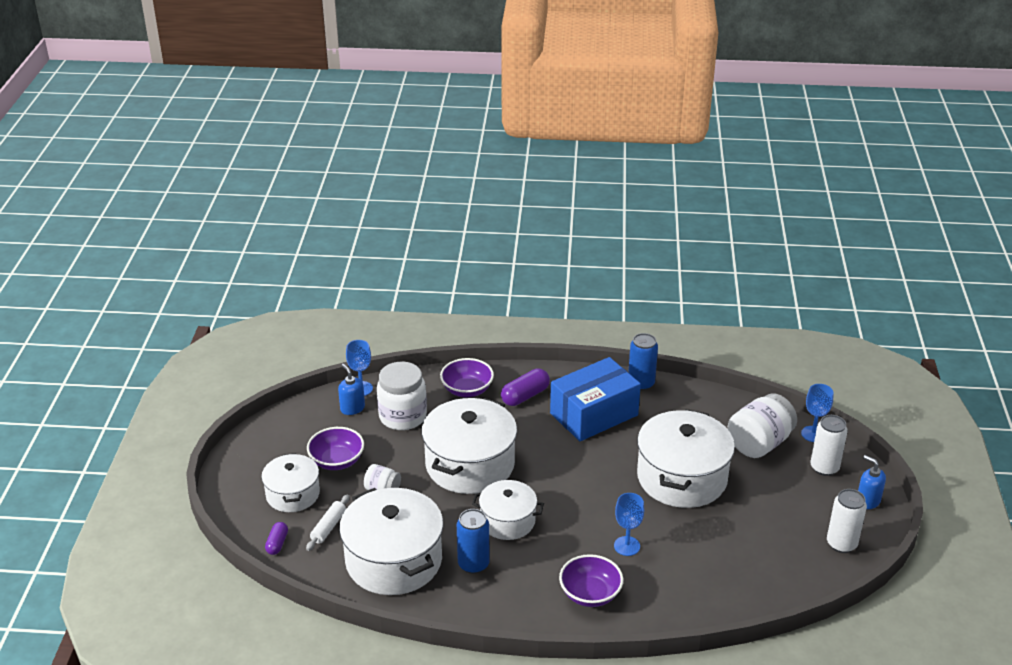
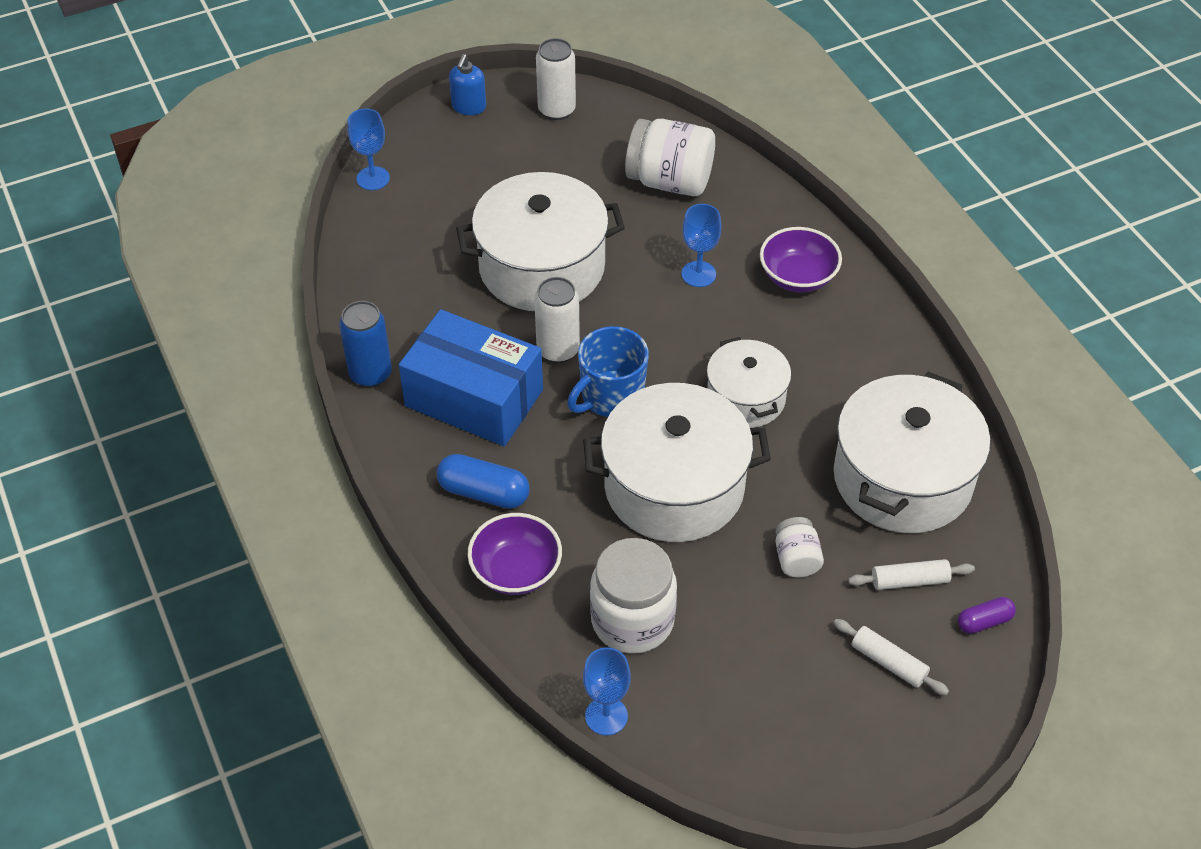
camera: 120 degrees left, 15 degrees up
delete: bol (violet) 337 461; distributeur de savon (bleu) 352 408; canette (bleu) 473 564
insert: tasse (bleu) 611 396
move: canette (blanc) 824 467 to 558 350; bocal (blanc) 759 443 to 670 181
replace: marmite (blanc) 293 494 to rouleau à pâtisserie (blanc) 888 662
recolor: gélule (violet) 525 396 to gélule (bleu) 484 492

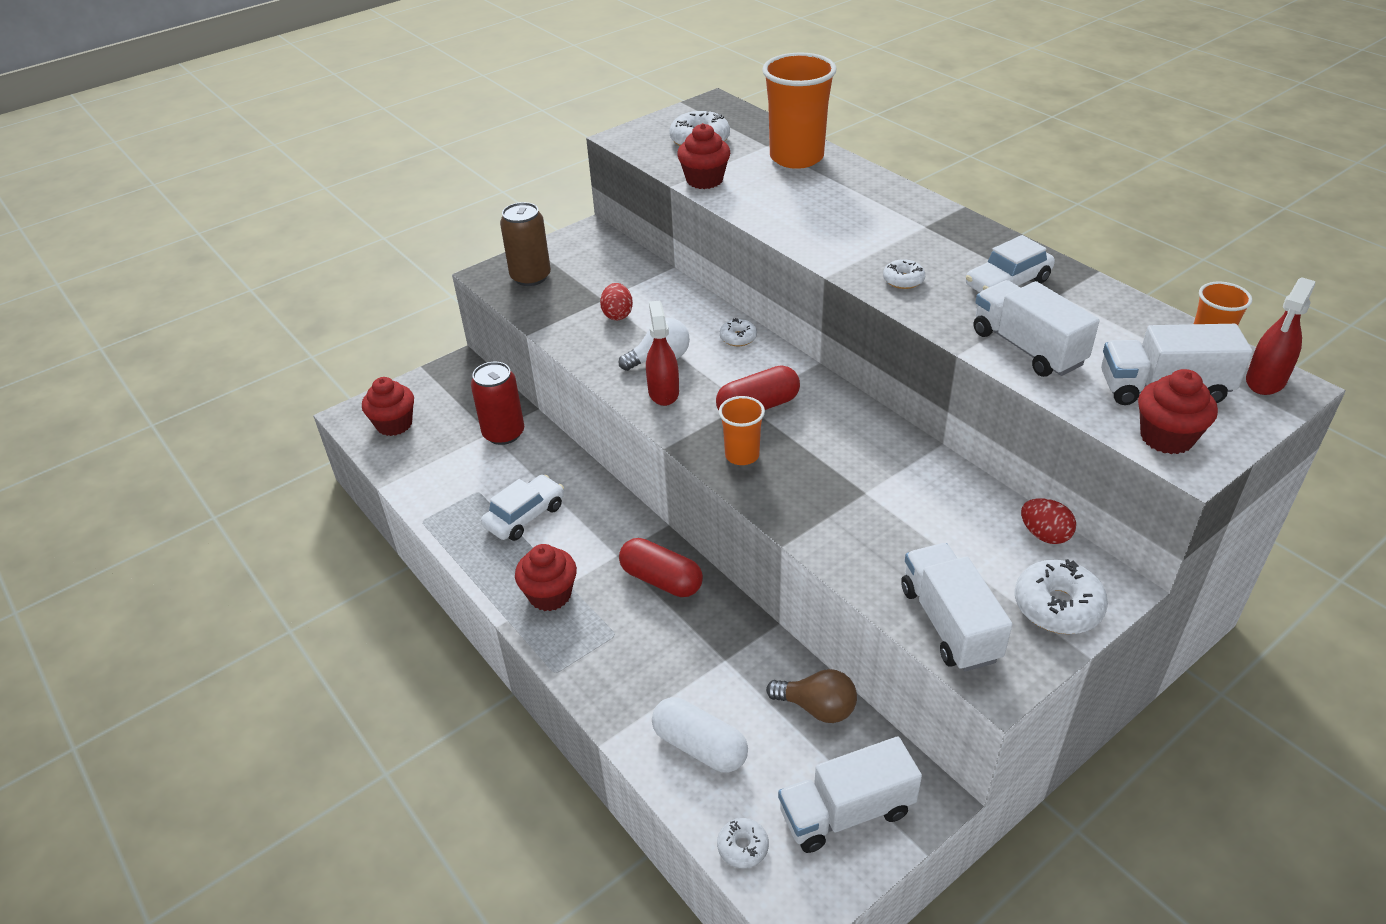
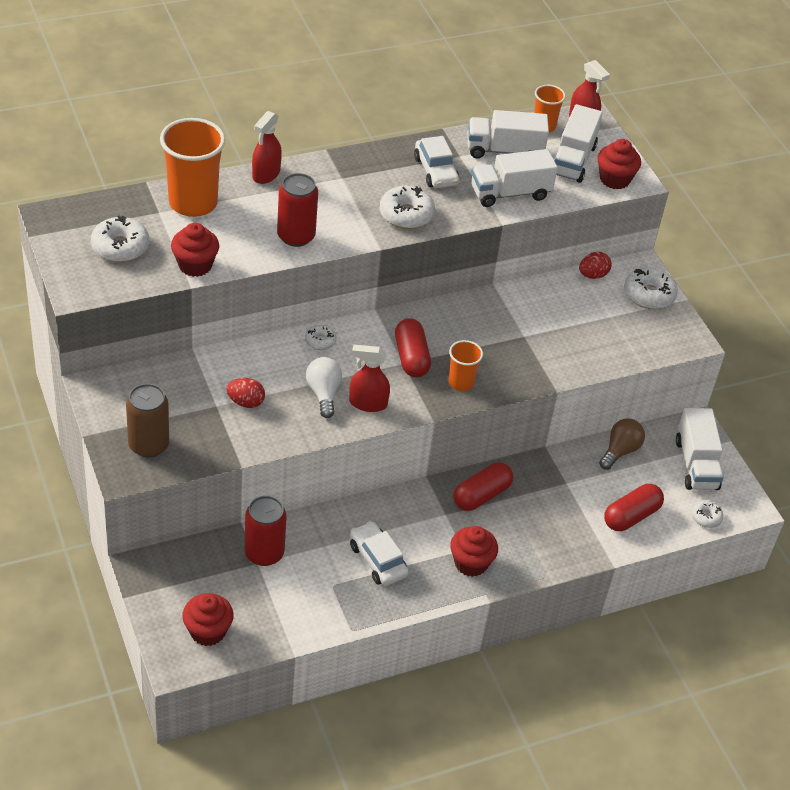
camera: 80 degrees left, 5 degrees up
insert: vaporisateur (rouge) 266 174; canette (rouge) 296 236
move: camion (blanc) 949 623 to 504 150
recolor: gélule (blanc) 699 746 to gélule (rouge) 631 516
resize: beignet (blanc) 903 280 = 406 214 x1.77

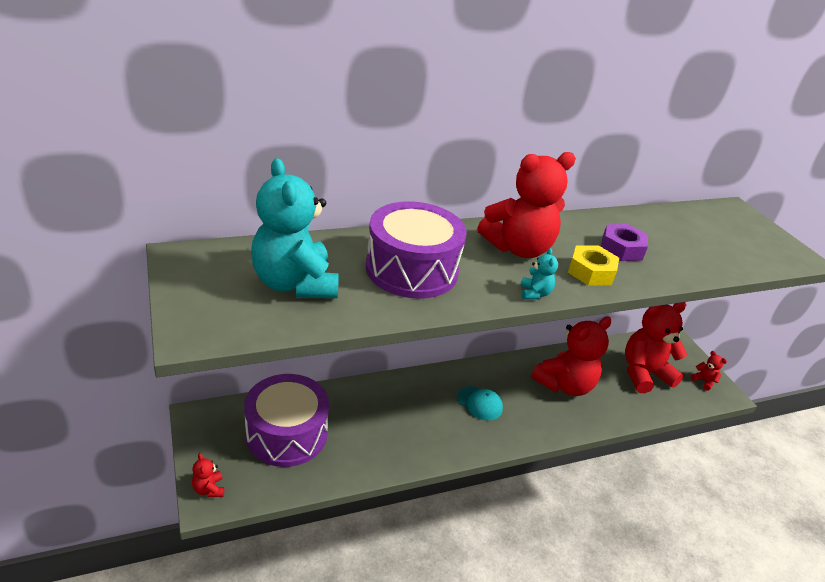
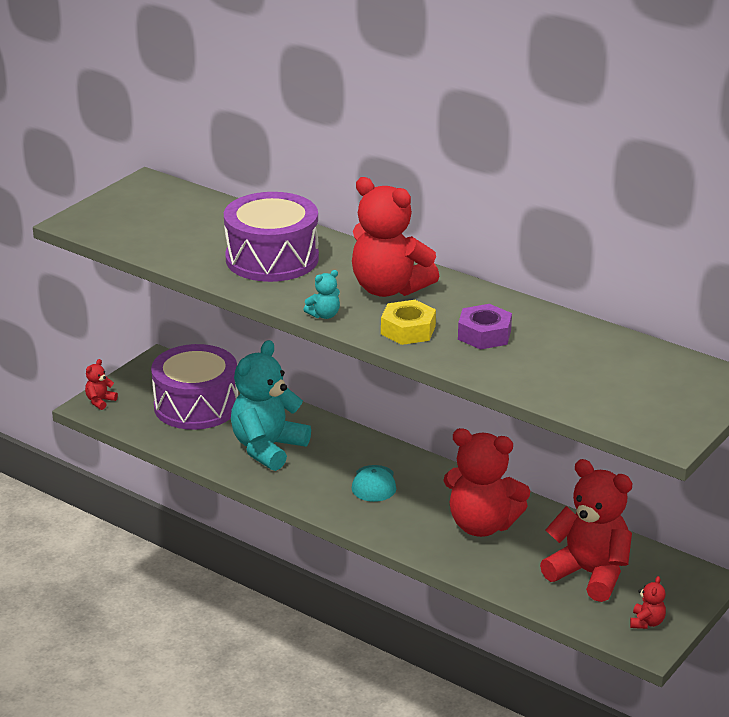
camera: 60 degrees right, 5 degrees down
move: ours en peluche (turquoise) 295 284 to 267 448

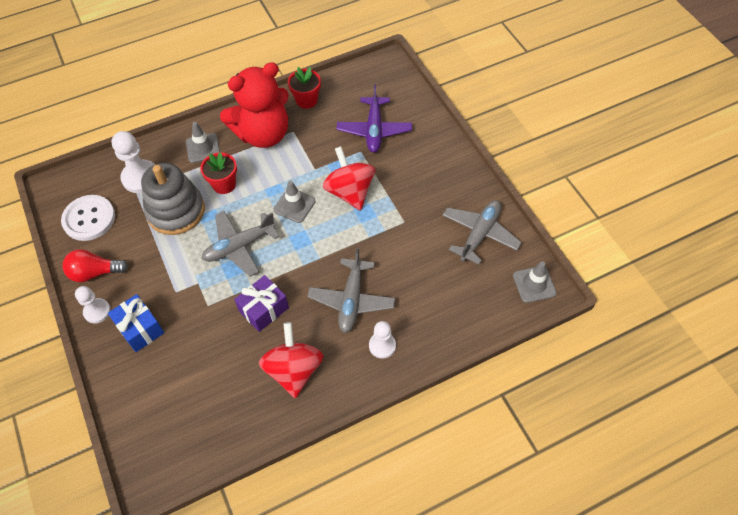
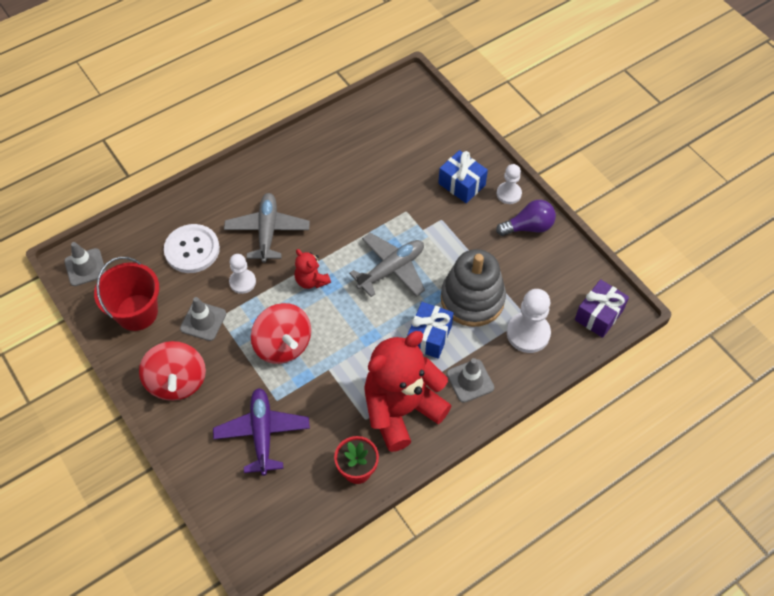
camera: 170 degrees right, 0 degrees up
insert: ours en peluche (rouge) 311 280
move: toupie (rouge) 294 370 to 177 382; bouton (blanc) 89 219 to 192 250; cône de chantier (gris) 294 205 to 203 321; pion (blanc) 382 345 to 242 282; cadeau (violet) 264 309 to 598 315
replace: avion (gris) 479 234 to seau (rouge) 137 312; pot de fleurs (rouge) 224 184 to cadeau (bleu) 429 336
recolor: ampoule (rouge) 95 272 to ampoule (violet) 528 227

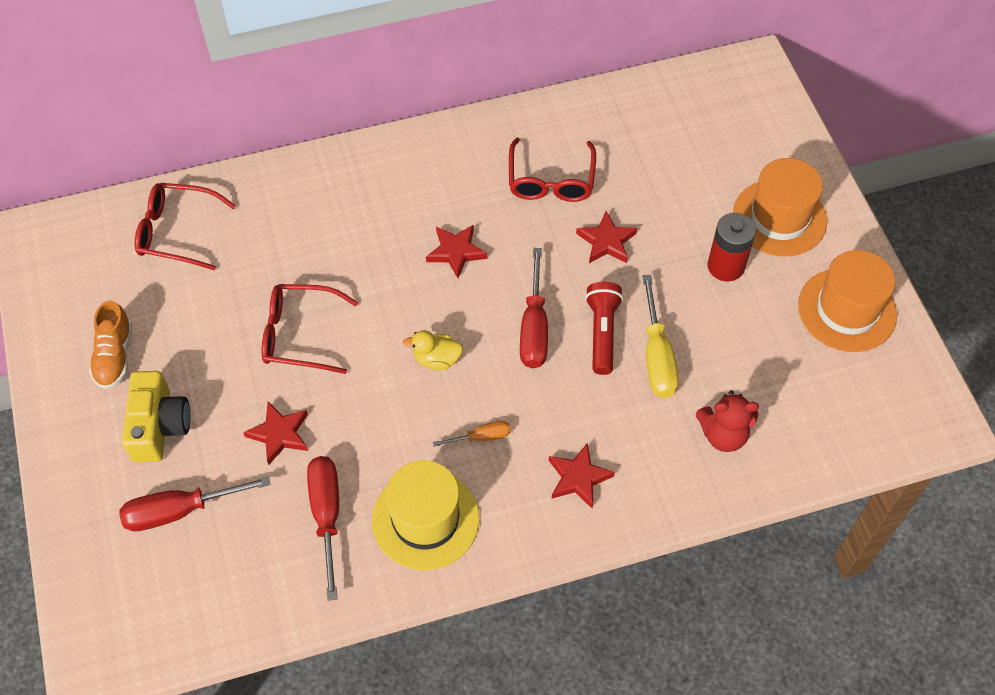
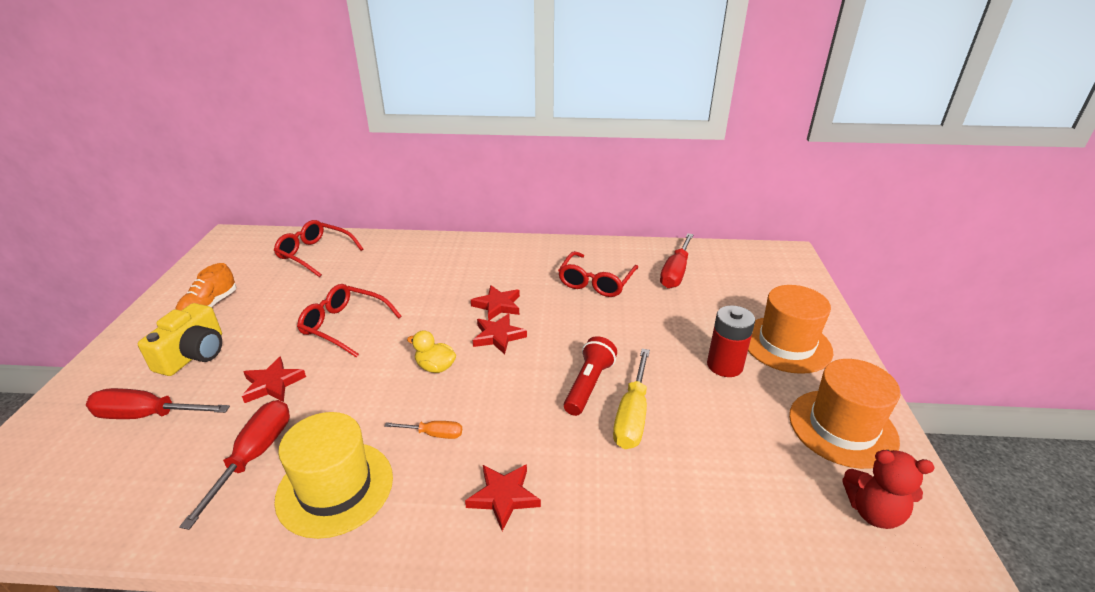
camera: 20 degrees right, 25 degrees down
move: étoile (rouge) 606 241 to 498 336; tournevis (rouge) 534 327 to 675 272; ours en peluche (rouge) 723 434 to 873 512

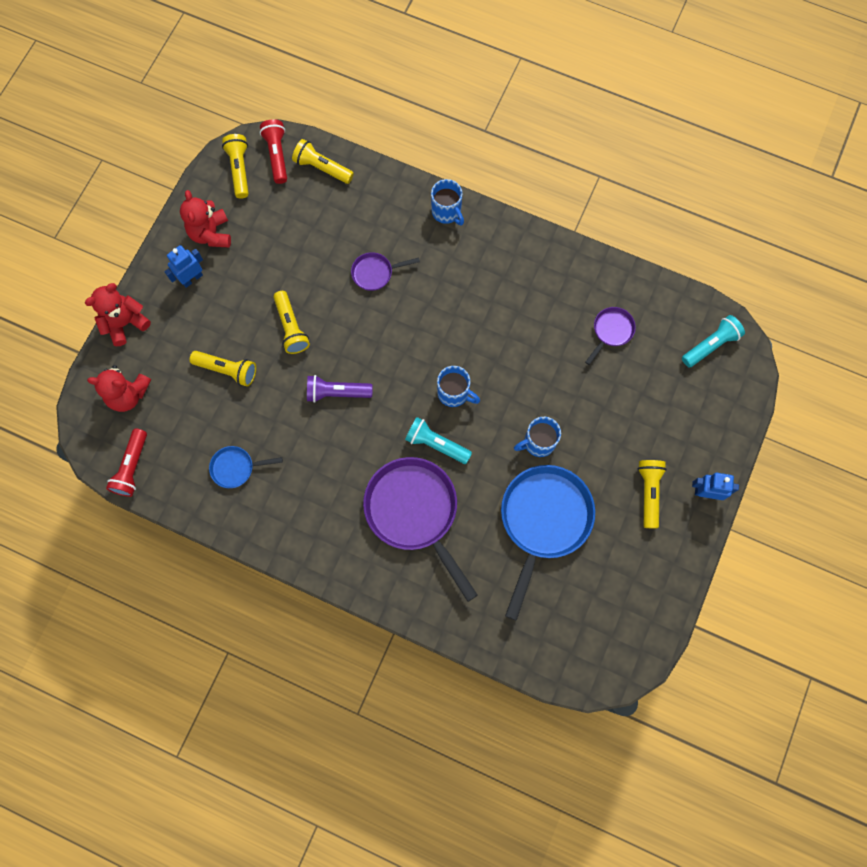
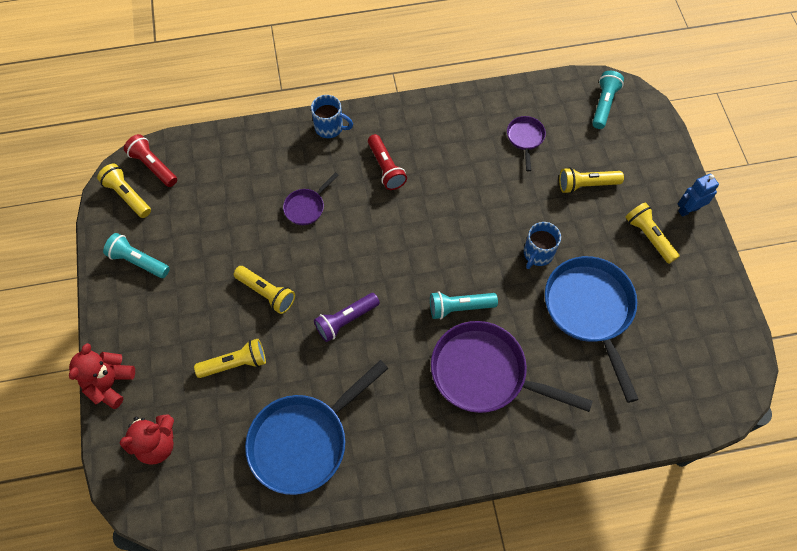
camera: 35 degrees left, 10 degrees down
delete: robot (bleu) 192 278; tasse (bleu) 454 393
move: lampe de poche (rouge) 132 467 to 385 168; lampe de poche (jaune) 322 168 to 586 184
replace: ours en peluche (rouge) 211 234 to lampe de poche (turquoise) 138 261
resize: poêle (bleu) 236 468 = 304 441 x2.13

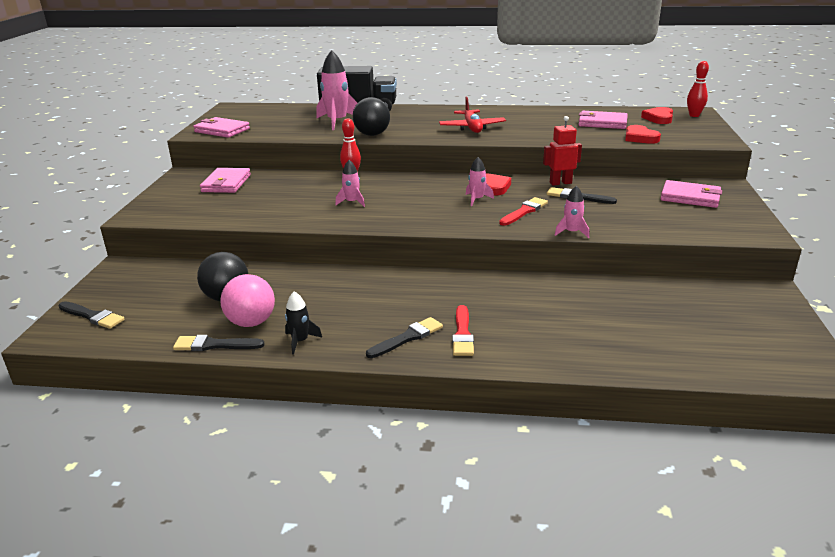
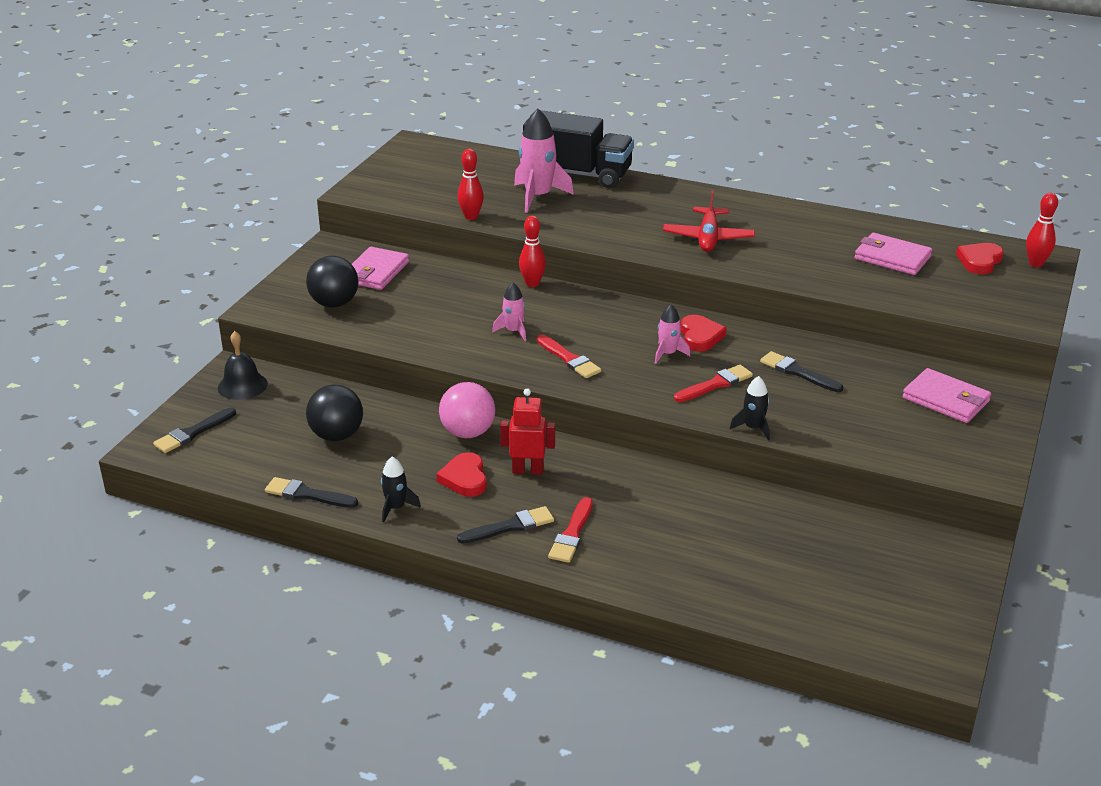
camera: 15 degrees right, 5 degrees up
delete: portefeuille (rose) 222 130
insert: cloche (noir) 242 385; quille (rouge) 471 217; pinceau (rouge) 569 359
move: balle (noir) 372 134 to 334 303; cœur (rouge) 640 138 to 465 478; balle (rose) 251 322 to 468 433; robot (rouge) 560 183 to 528 470
recolor: fusée (rose) 572 232 to fusée (noir) 753 428
rotate: pinceau (noir) 92 316 = 193 433 90 degrees clockwise

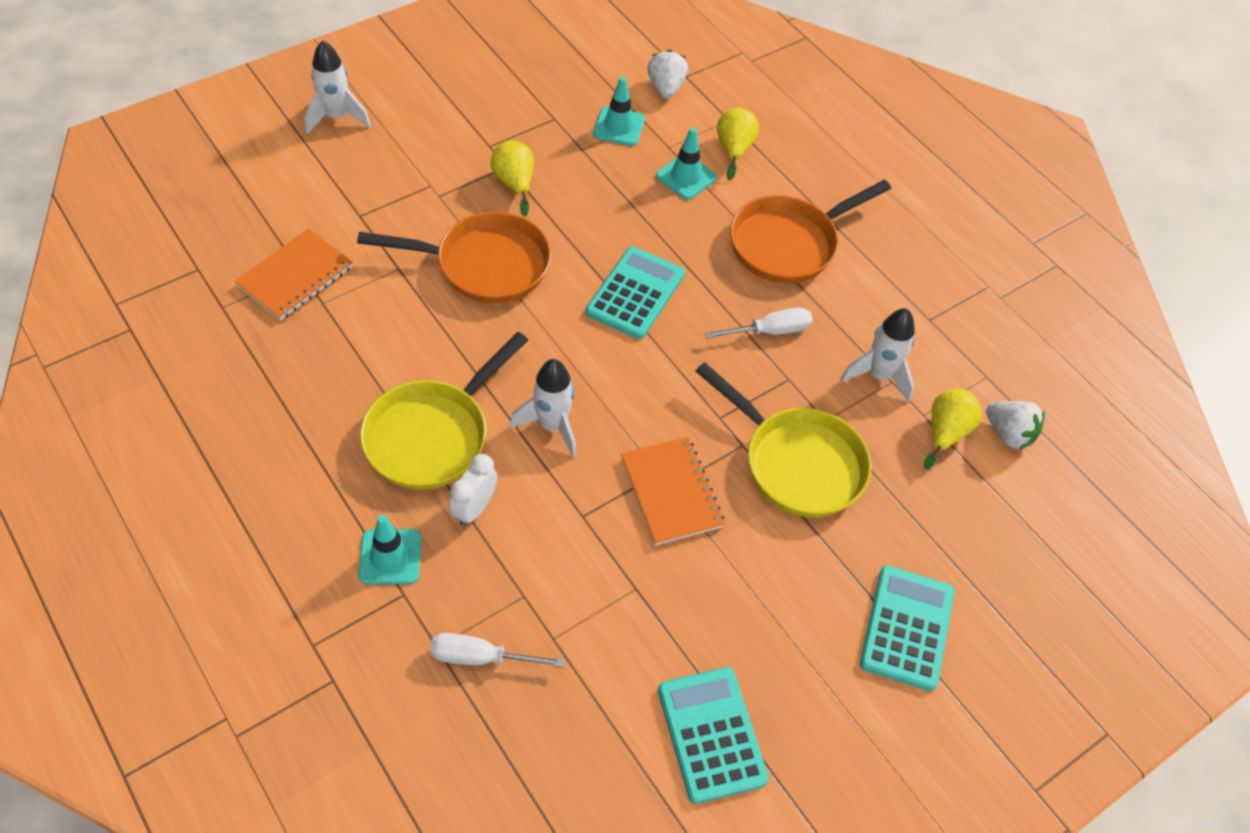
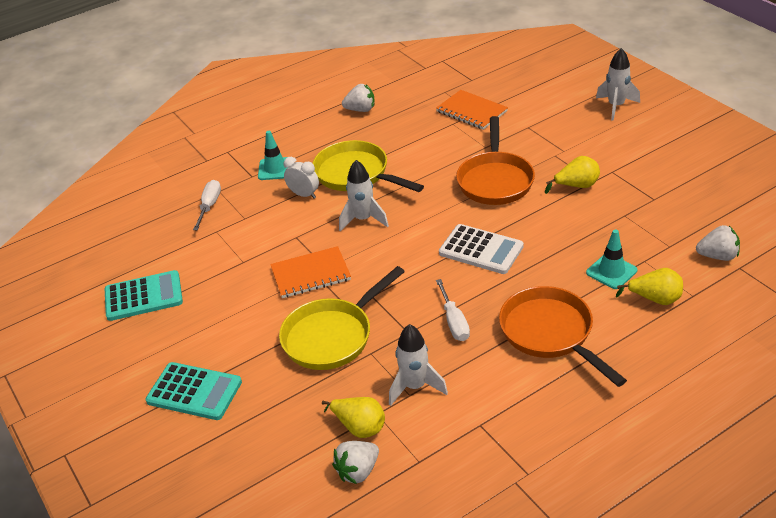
camera: 100 degrees right, 15 degrees down
delete: cône de chantier (turquoise) 619 126
insert: fraise (blanc) 360 110
recolor: calculatrice (turquoise) 635 293 to calculatrice (blanc) 481 250

